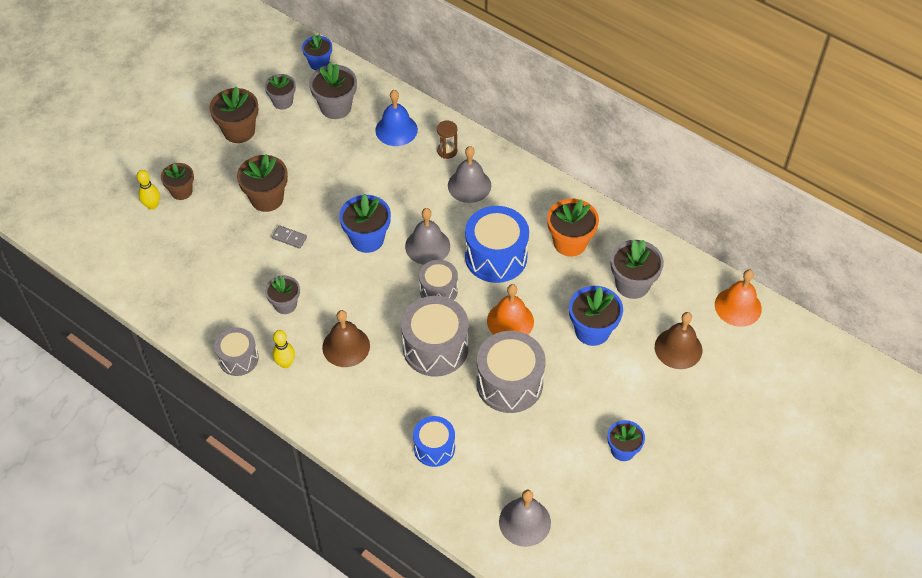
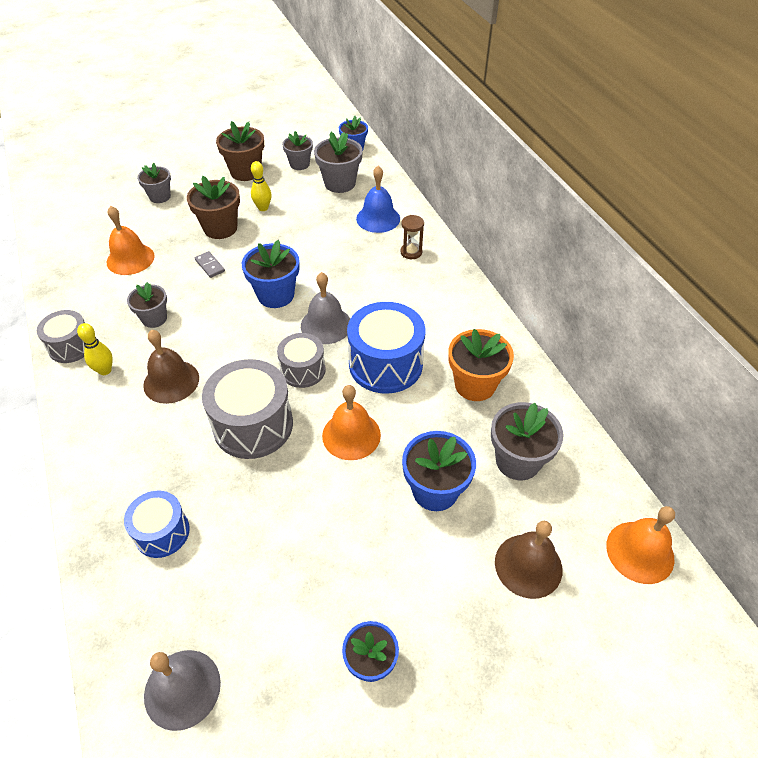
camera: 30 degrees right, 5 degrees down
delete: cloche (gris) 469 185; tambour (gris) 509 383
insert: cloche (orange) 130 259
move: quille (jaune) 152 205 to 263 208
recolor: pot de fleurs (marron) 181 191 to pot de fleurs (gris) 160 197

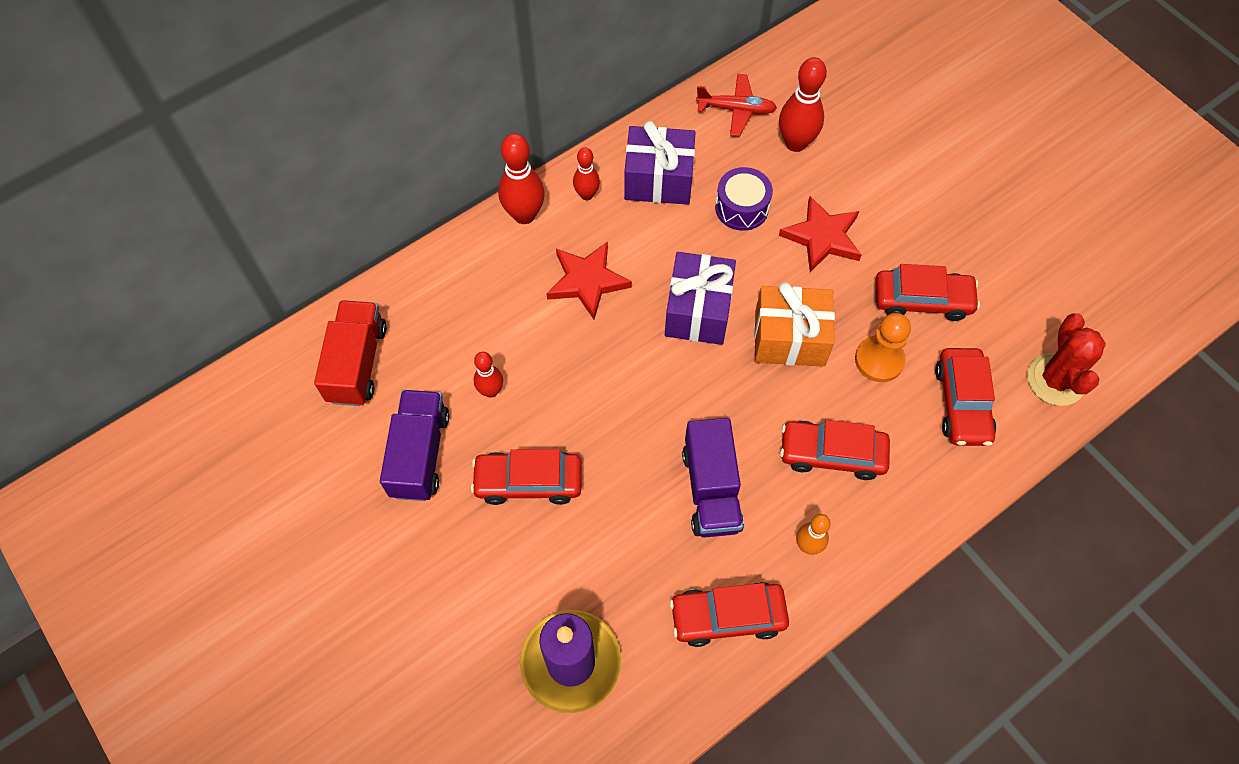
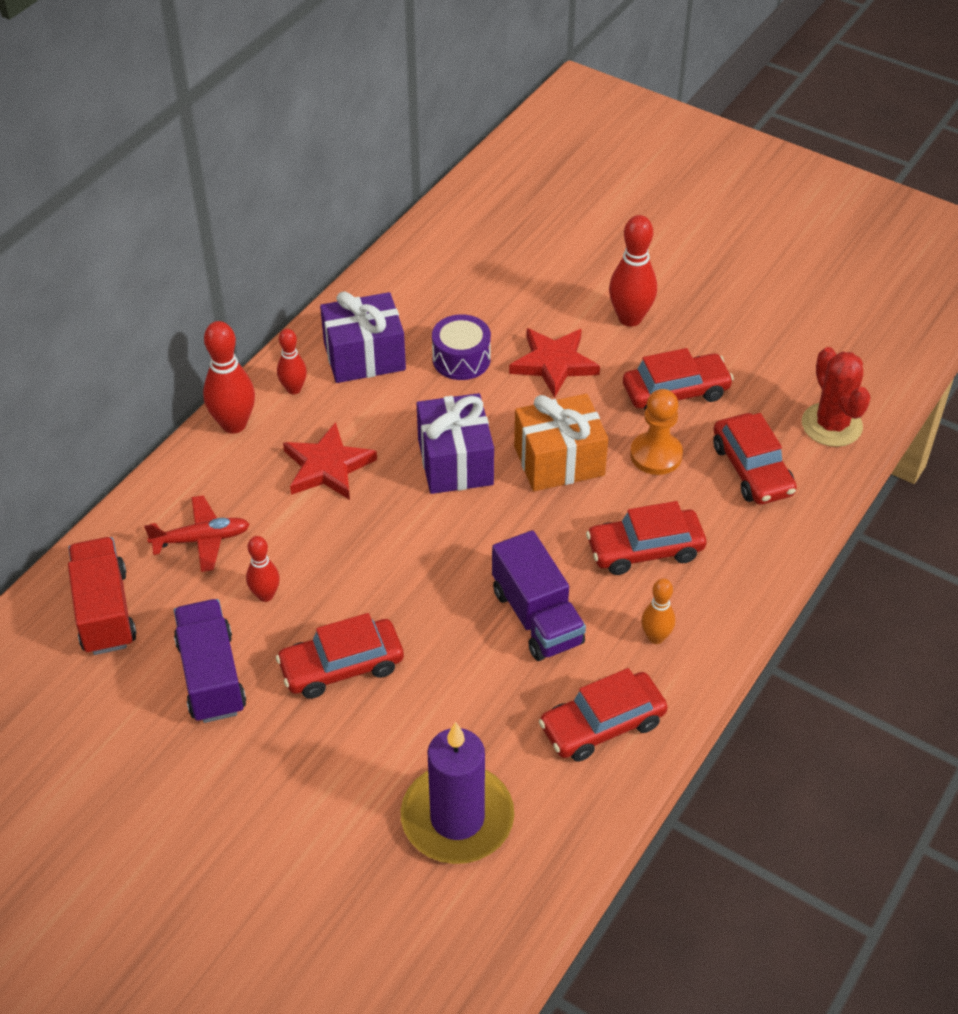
camera: 20 degrees left, 15 degrees down
move: avion (rouge) 736 109 to 201 539; quille (rouge) 795 143 to 630 318

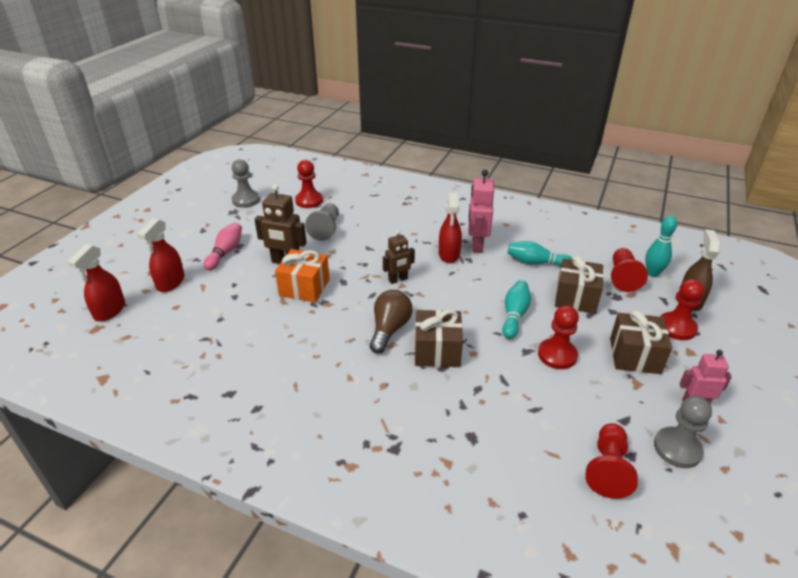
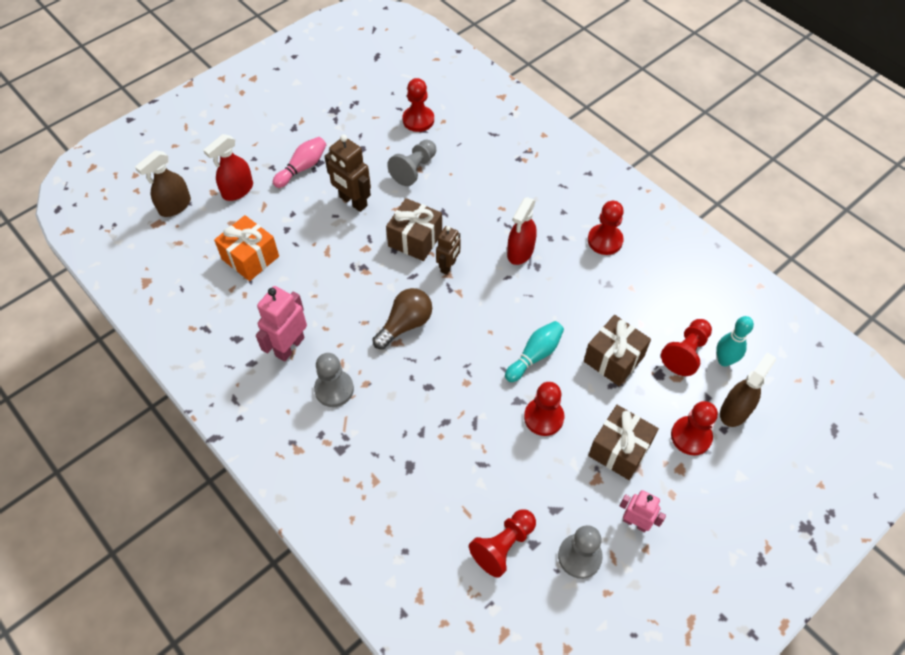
camera: 25 degrees right, 20 degrees up
delete: quille (turquoise) 536 263
insert: pion (rouge) 605 240
move: cadeau (orange) 304 287 to 250 258; robot (rose) 477 245 to 289 347; pion (gris) 246 200 to 334 389; cadeau (marron) 437 351 to 415 239
recolor: vaporisateur (rouge) 109 311 to vaporisateur (marron) 175 206
rotate: robot (marron) 398 280 = 448 266 60 degrees counterclockwise

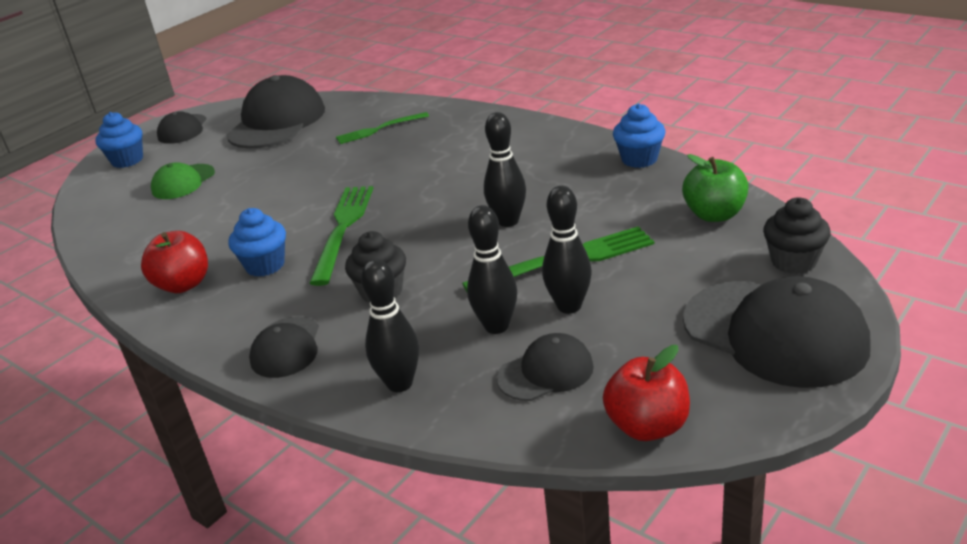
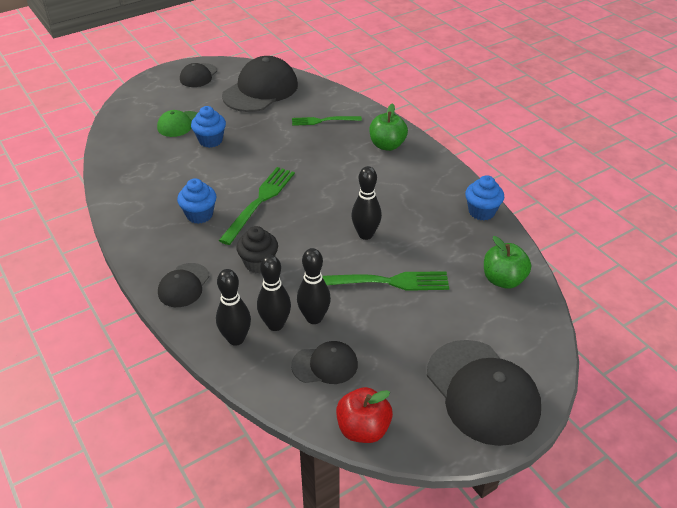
camera: 15 degrees right, 10 degrees up
delete: pomme (rouge) 183 284; muffin (noir) 793 262
insert: pomme (vert) 387 145
move: muffin (bleu) 127 160 to 210 140; quille (noir) 569 306 to 275 324

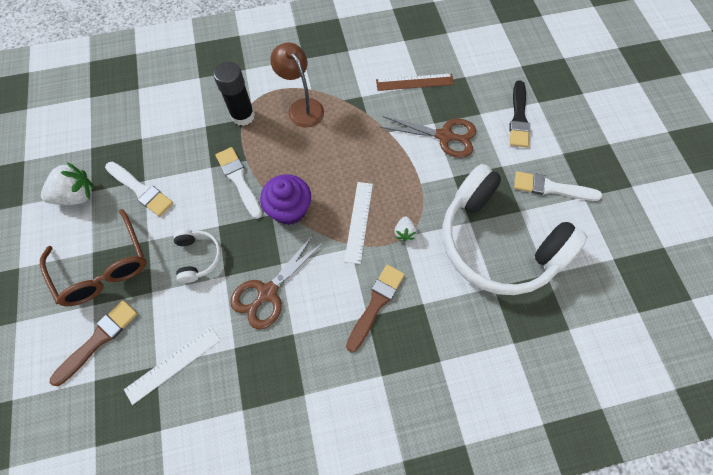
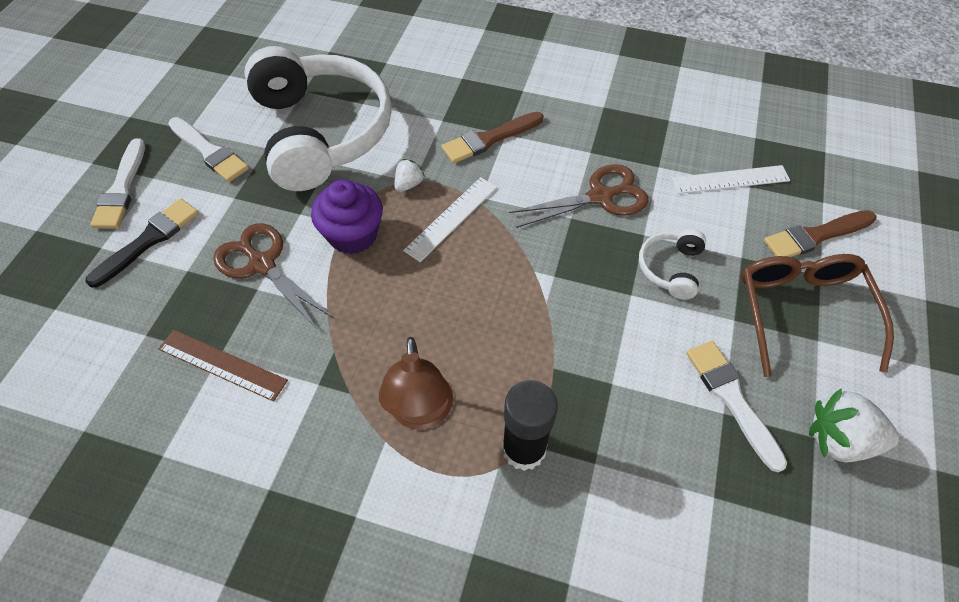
camera: 150 degrees left, 10 degrees down
move: pinceau (blanc) 239 180 to 121 189; muffin (violet) 289 209 to 353 235

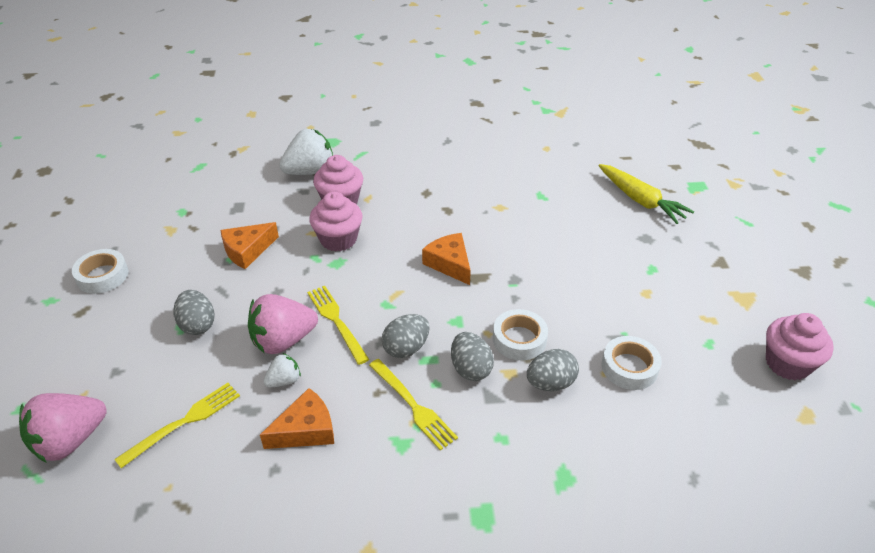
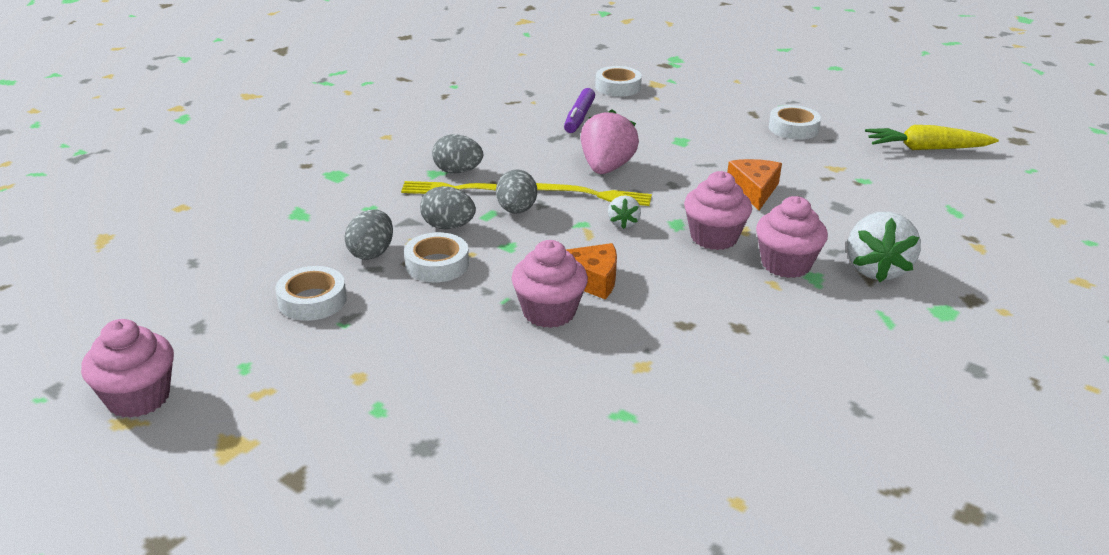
camera: 130 degrees right, 10 degrees down
delete: fromage (orange) 306 430
insert: muffin (rose) 549 312
move: œuf (gris) 197 325 to 458 171; fraise (blanc) 284 380 to 623 223; carotte (jaune) 640 200 to 926 149
replace: fourchette (jaune) 185 421 to feutre (violet) 579 117; fraise (rose) 70 440 to ruban adhésif (blanc) 618 87

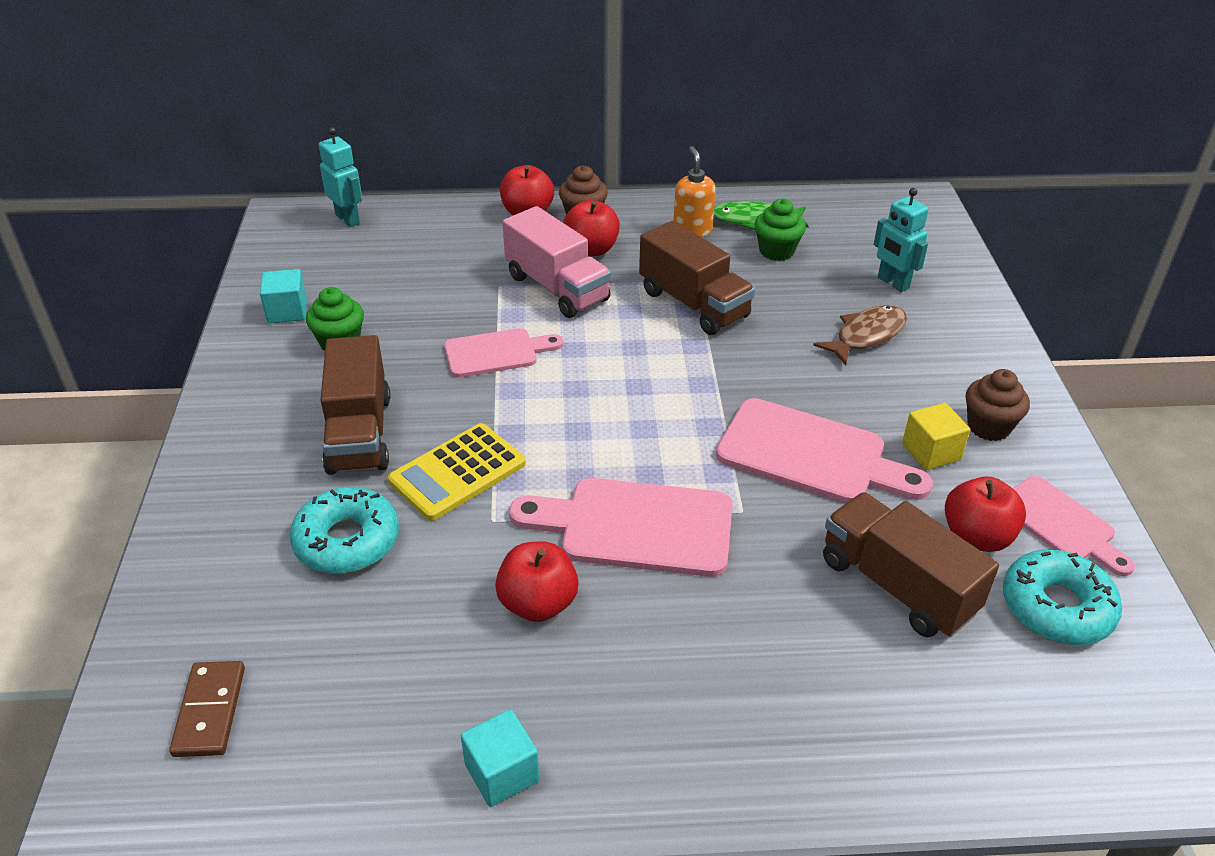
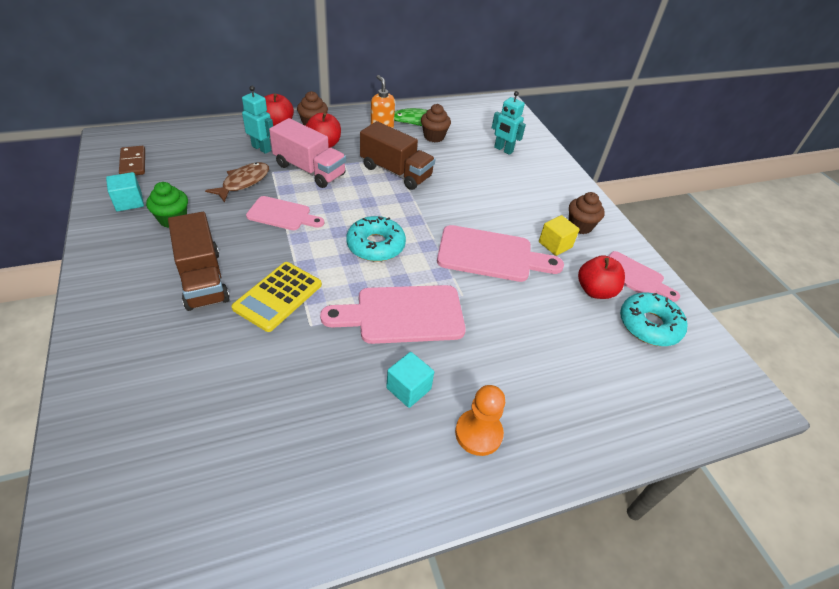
camera: 20 degrees left, 5 degrees up
delete: pomme (rouge) 538 604; camion (marron) 897 586
insert: pion (orange) 478 433
move: domino (marron) 209 711 to 133 163; poisson (marron) 866 335 to 243 182; robot (turquoise) 348 219 to 261 148; beignet (turquoise) 347 541 to 376 245; cube (turquoise) 502 773 to 408 388
recolor: muffin (vert) 776 251 to muffin (marron) 434 137
rotate: planche à découper (rose) 496 353 = 282 214 45 degrees clockwise

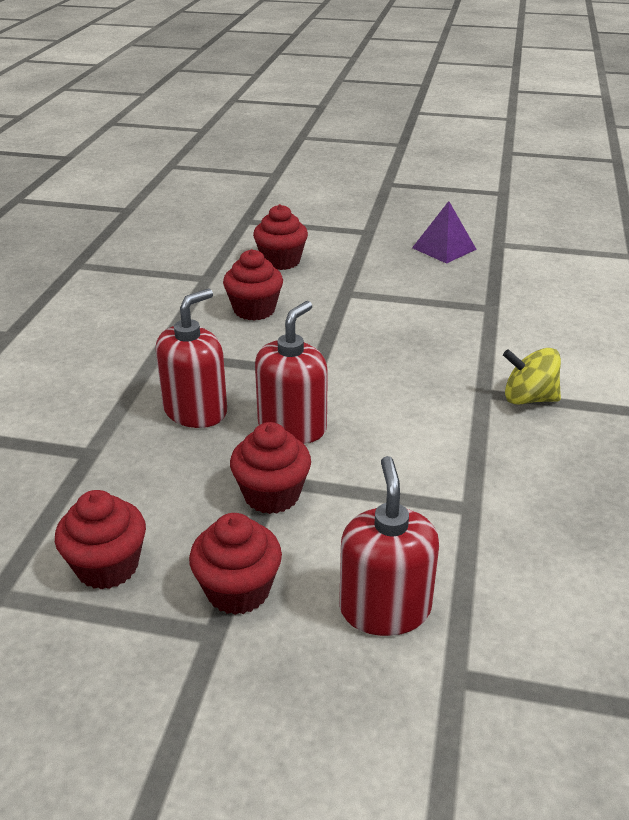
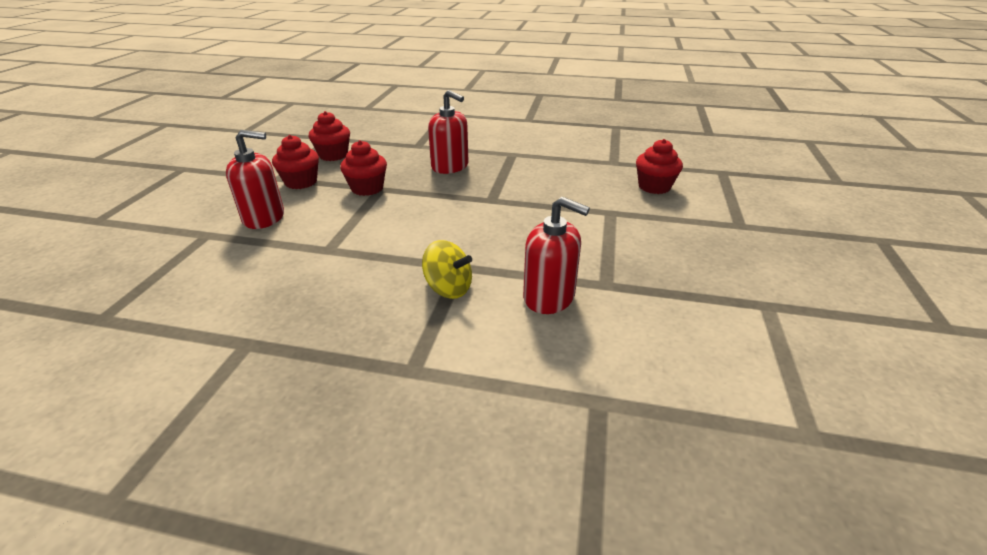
camera: 90 degrees right, 0 degrees up
delete: muffin (rouge) 254 310; pyramide (violet) 444 248
move: distributeur de savon (rouge) 292 427 to 549 297
rotate: toupie (jaune) 528 398 = 448 288 105 degrees clockwise

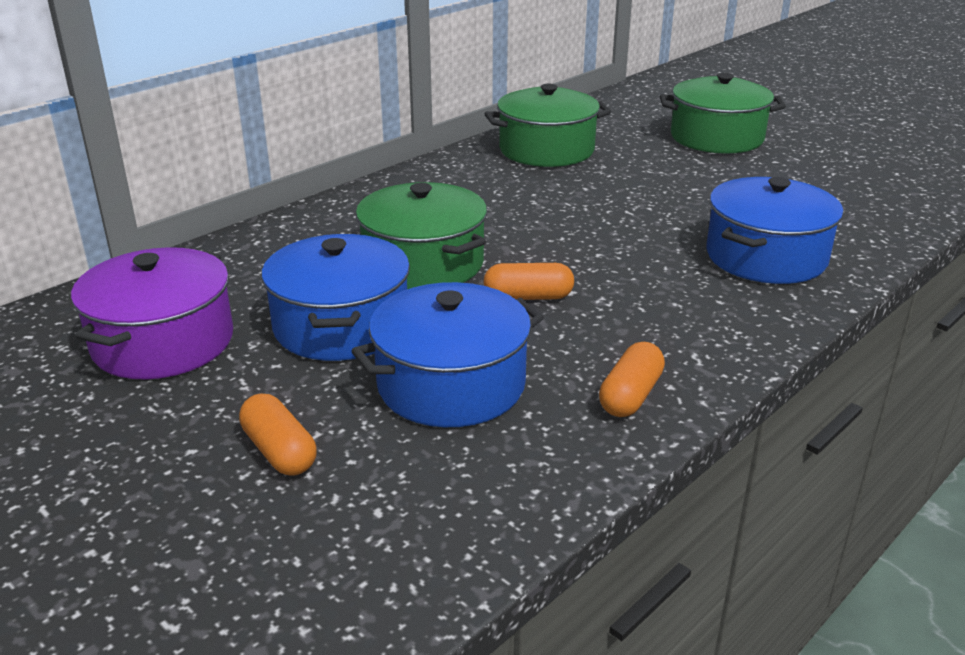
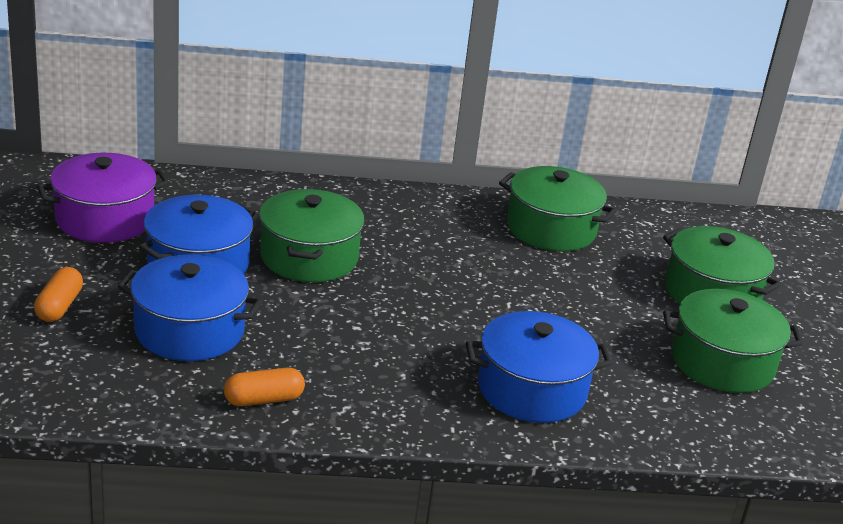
camera: 40 degrees right, 0 degrees up
delete: gélule (orange) 528 297
insert: marmite (vert) 722 362

